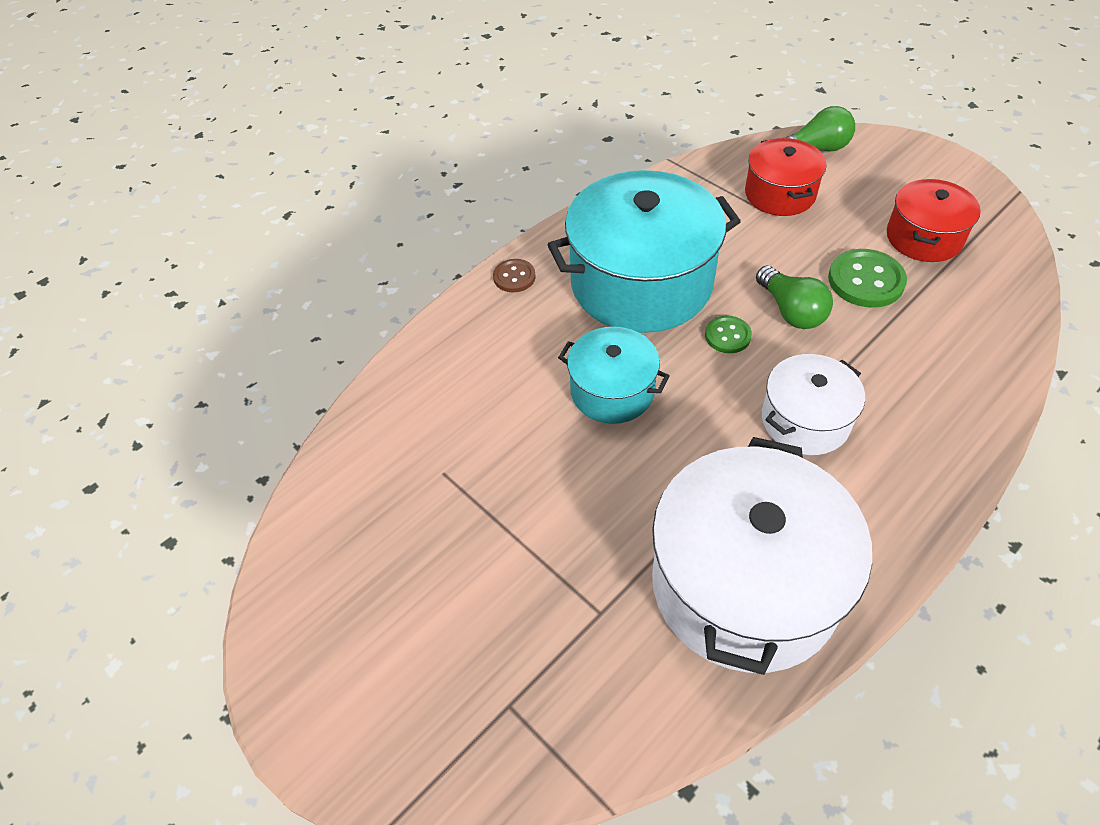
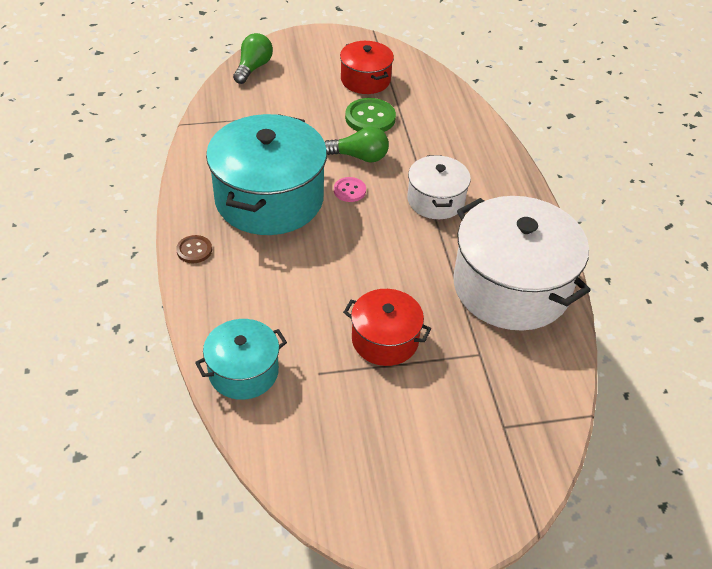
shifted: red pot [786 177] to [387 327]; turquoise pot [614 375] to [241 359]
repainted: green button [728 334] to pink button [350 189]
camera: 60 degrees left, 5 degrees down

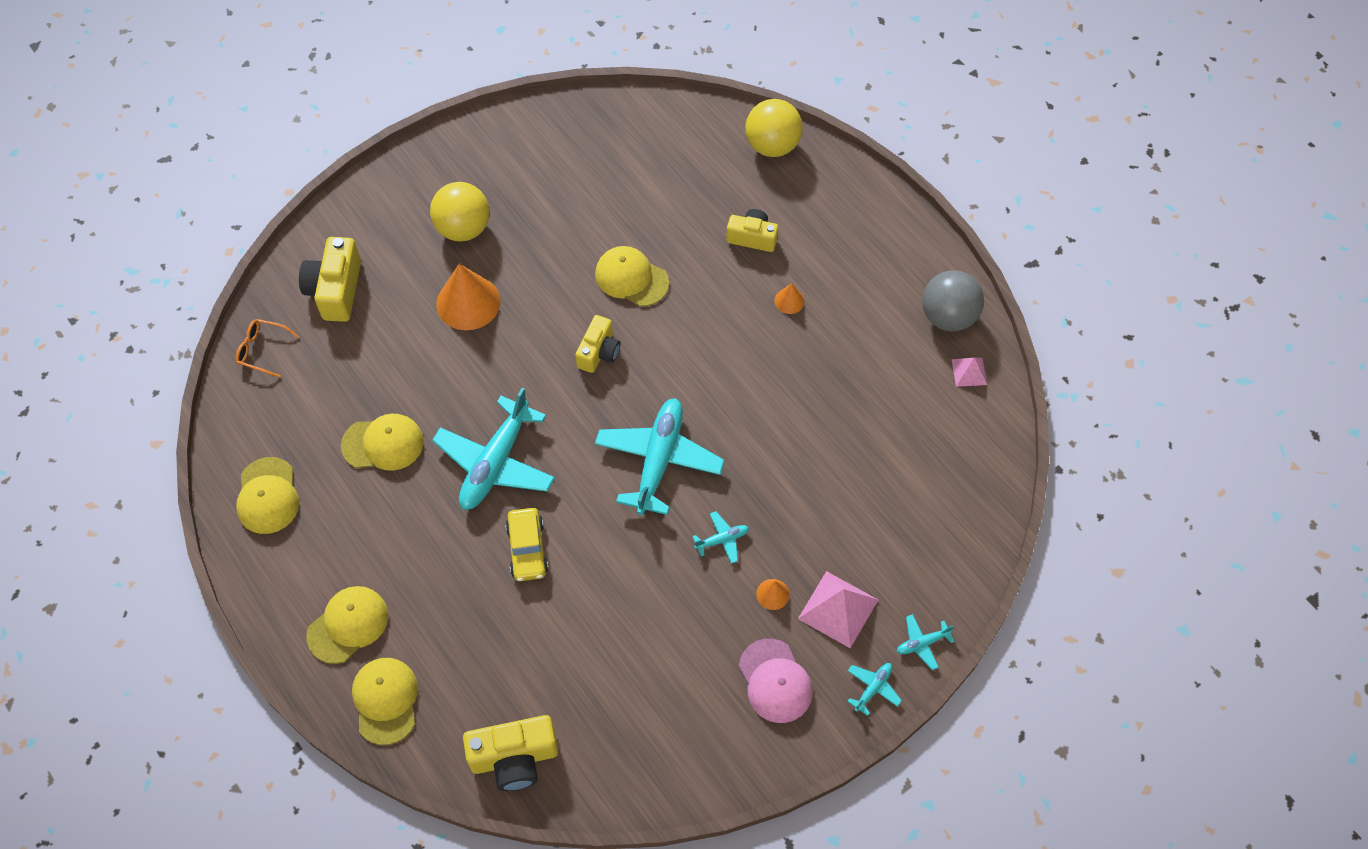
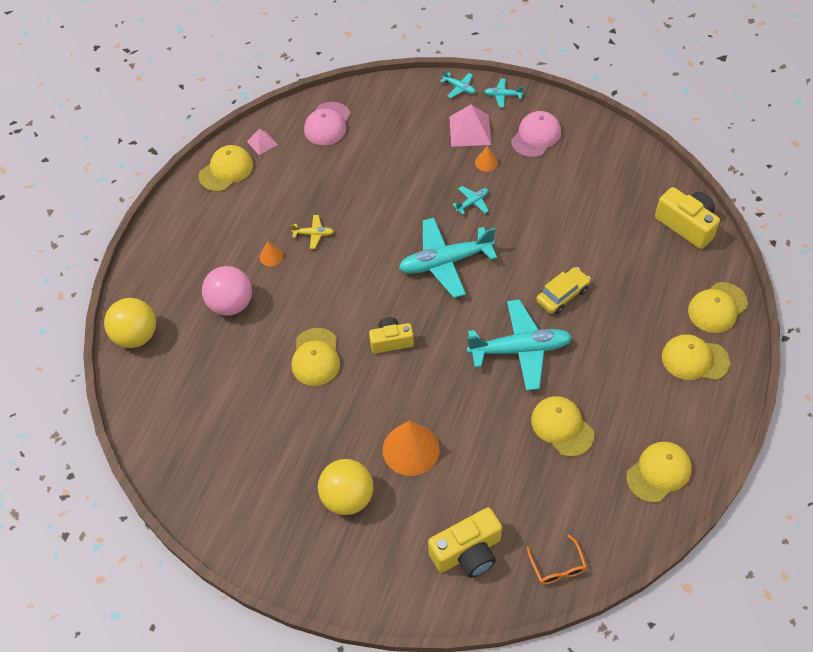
new: pink cap [327 123]; yellow plane [312 232]
swapped: yellow camera [752 230] to pink ball [227 291]; grey ball [953 300] to yellow cap [226 168]
rotated: turquoise plane [720 537] = [470 200] 105 degrees clockwise
camera: 120 degrees left, 5 degrees down

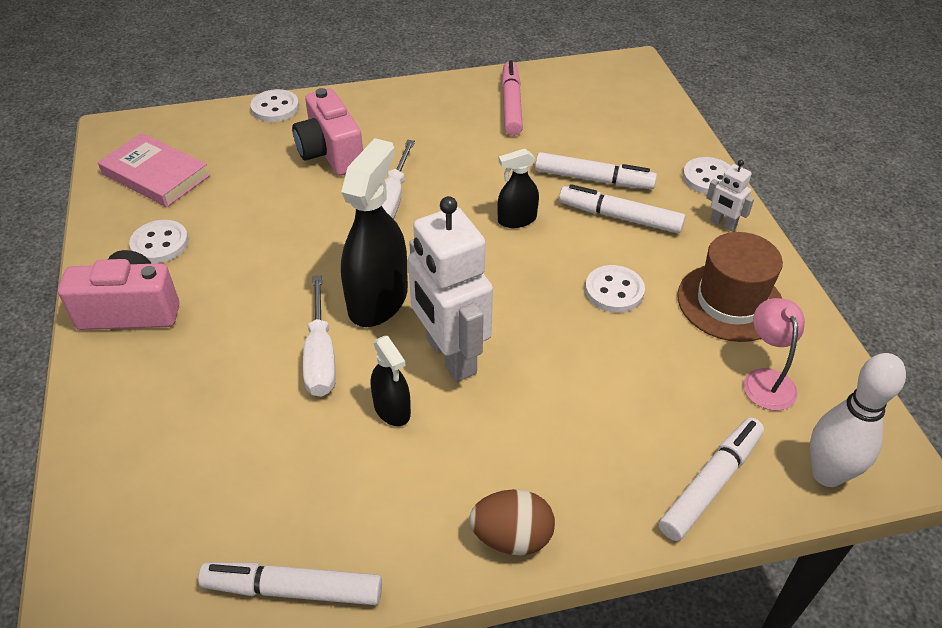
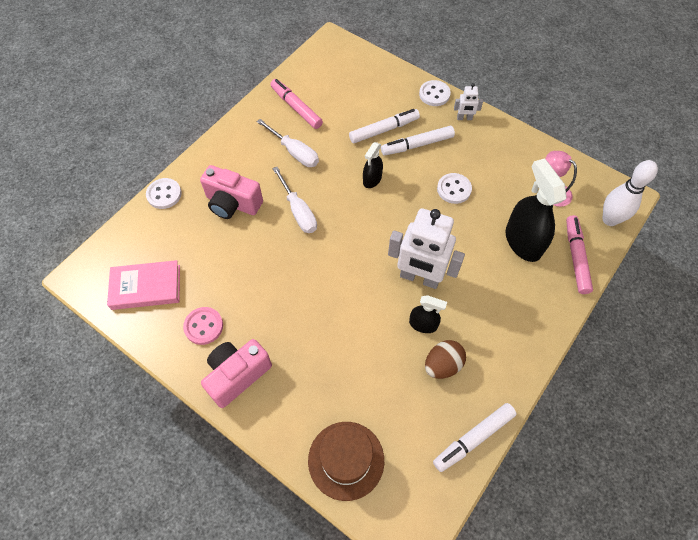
shifted: black spray bottle [374 232] to [536 210]; brown hat [730 287] to [346 461]; white screwdriver [319 336] to [288 143]; brown egg [512 522] to [445 359]
repainted: white button [159 241] to pink button [203 326]; white marker [711 479] to pink marker [579 254]
camera: 40 degrees left, 15 degrees up

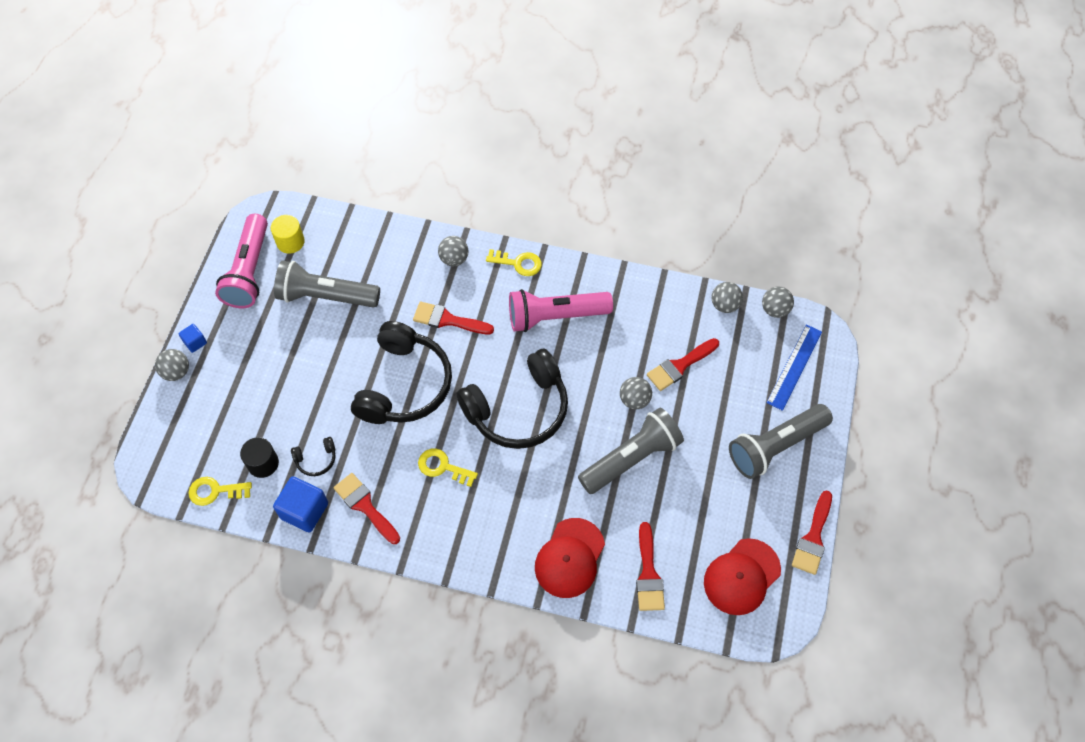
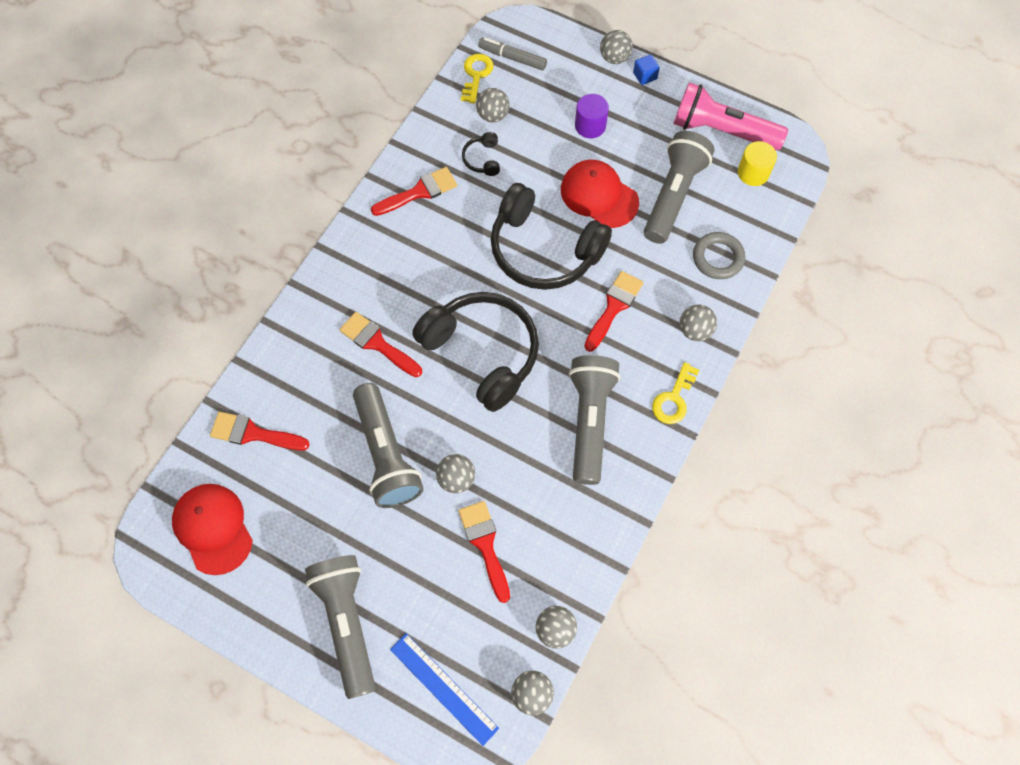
gone: yellow key [448 468]; blue cube [300 504]
new: grey marker [512 53]; purple cylinder [592 116]; grey ring [719 255]
shifted: red brush [812 532] to [381 344]; red cap [570 558] to [600 194]
swapped: black cylinder [259 457] to grey ball [493 105]
repainted: pink flashlight [561 310] to grey flashlight [594 420]
rotated: black headphones [512 399] = [475 352] 150 degrees clockwise
camera: 105 degrees right, 5 degrees up

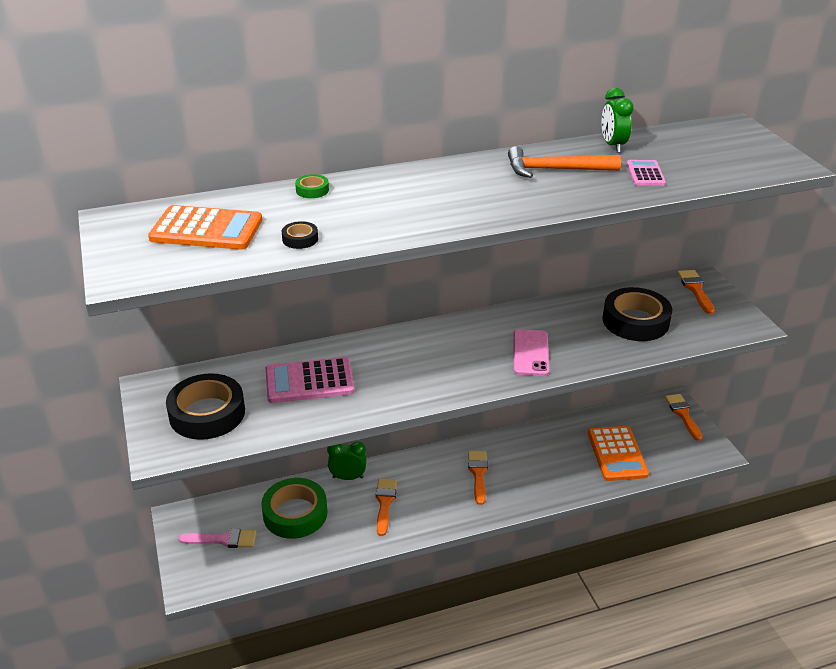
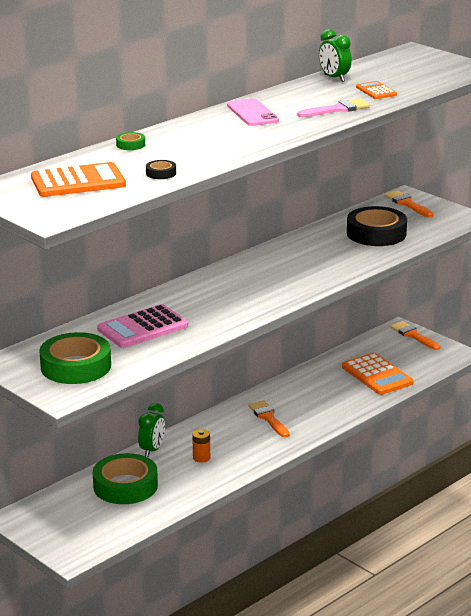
gone: orange hammer [564 162]
shifted: pink phone [531 352] to [253 112]; pink brush [217 538] to [333 108]
swapped: orange brush [386 507] to orange battery [201 446]
repainted: pink calculator [646 173] to orange calculator [376 90]; black tape [205 406] to green tape [75 358]
rotated: green clock [347 461] = [151 430] 135 degrees clockwise
camera: 25 degrees left, 10 degrees down

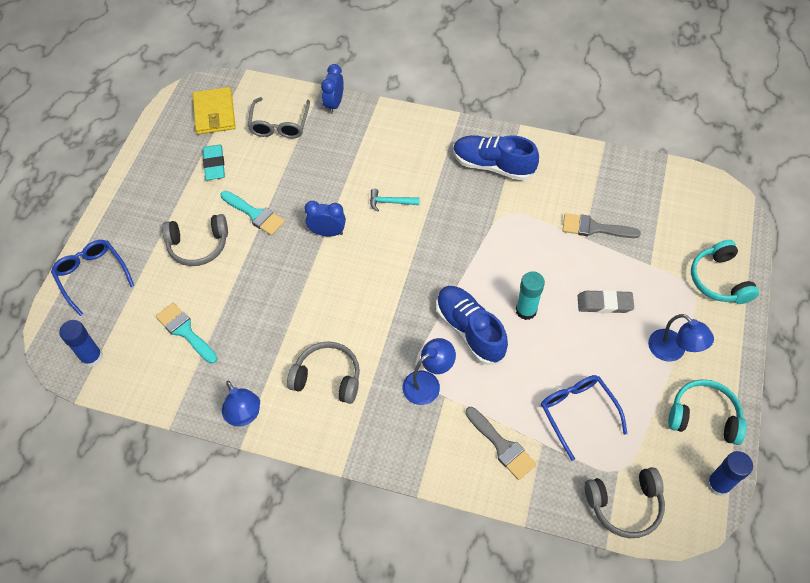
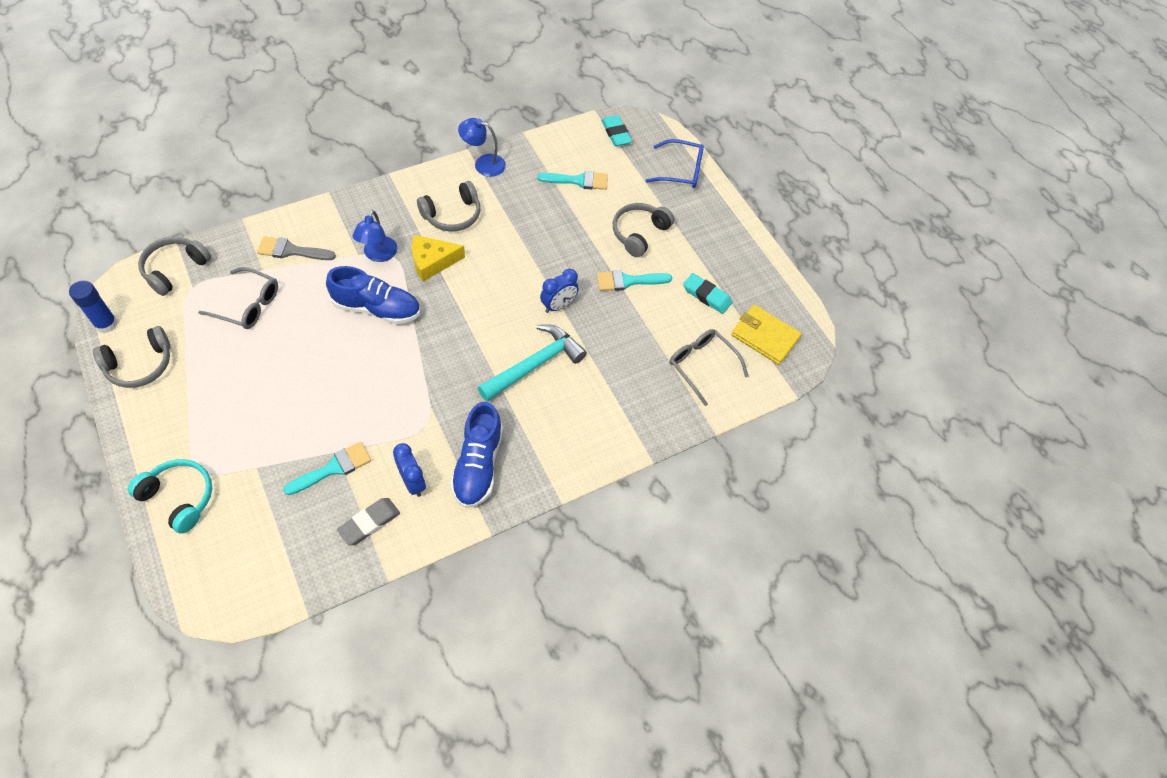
gone: turquoise glue stick [530 295]; blue lamp [681 338]
new: yellow cheese [438 258]
shifted: blue clock [332 89] to [409 470]; grey eraser [606 301] to [368 522]
swapped: blue glue stick [81 343] to turquoise eraser [616 130]
repainted: grey brush [601 225] to turquoise brush [327 468]; blue glasses [584 418] to grey glasses [238 298]; turquoise headphones [707 412] to grey headphones [131 357]
rotated: blue shoe [496 158] = [476 455] 120 degrees clockwise
scaled: turquoise hammer [395 200] = [532 363] x2.08
camera: 130 degrees right, 0 degrees up

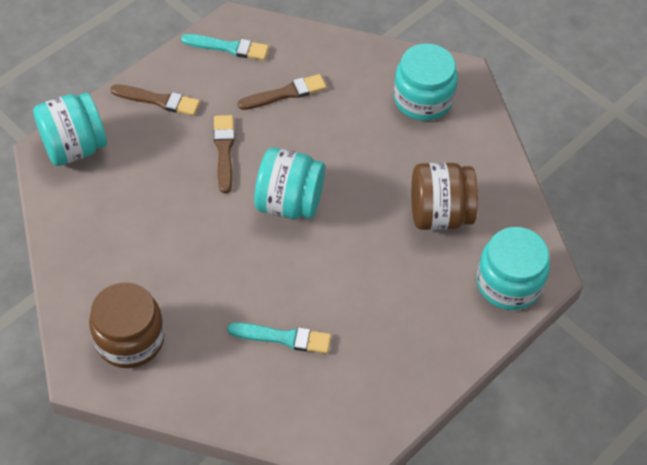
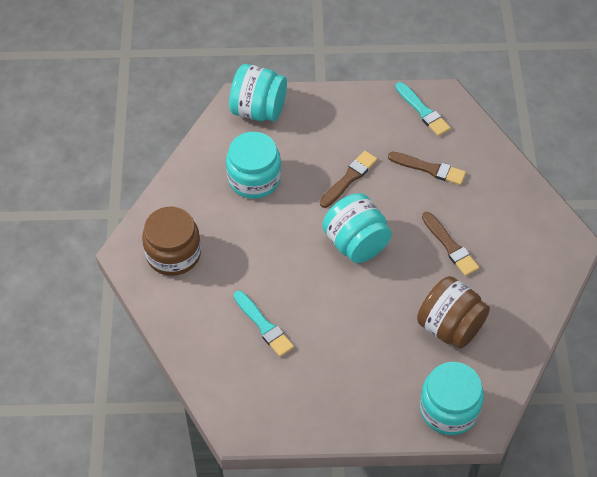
shifted: turquoise jar [425 82] to [253 165]; brown brush [155 100] to [450 244]
camera: 45 degrees right, 0 degrees up

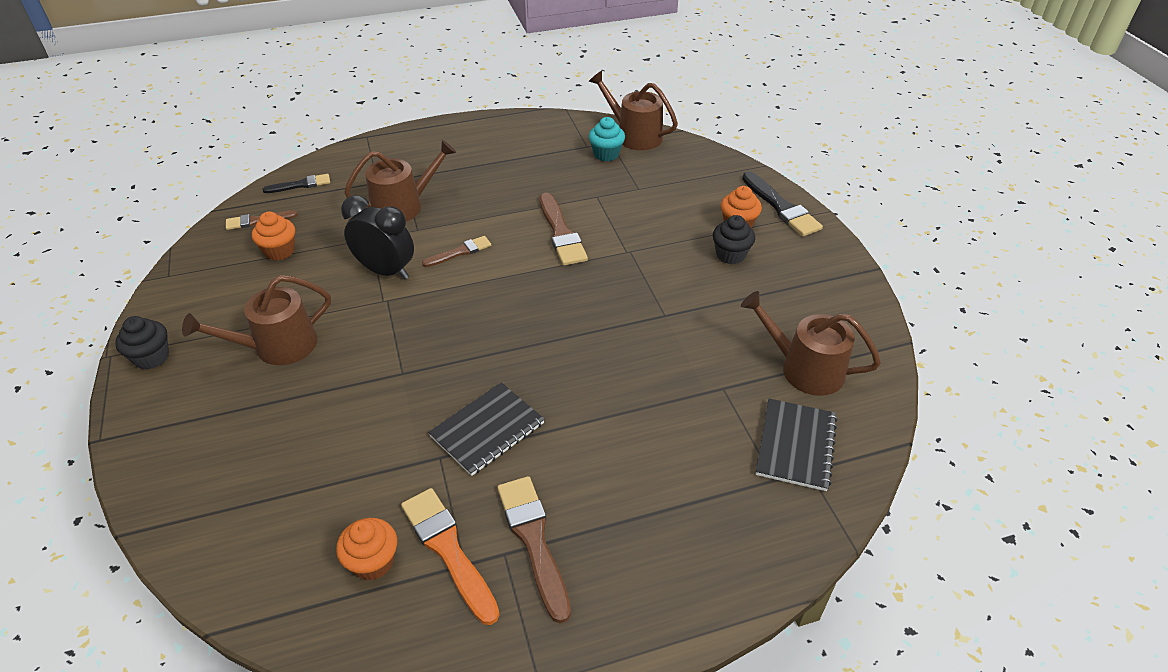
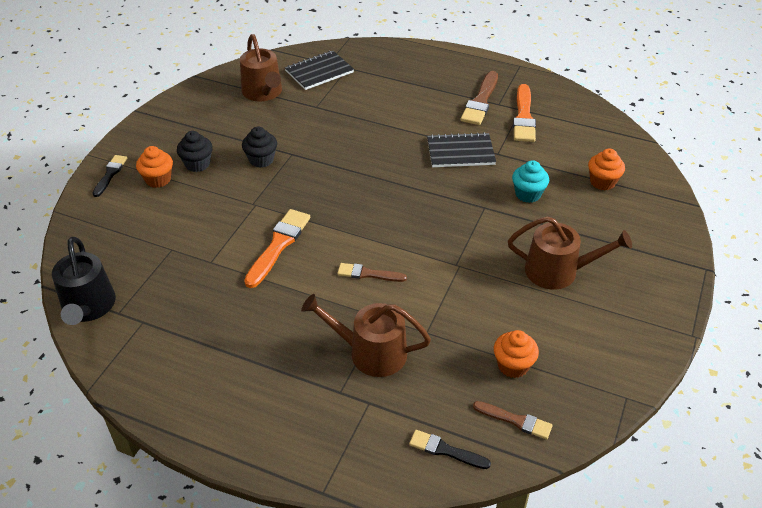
gone: black clock [377 237]
shifted: turquoise cupcake [607 139] to [530 181]; black cupcake [142 342] to [259 147]; orange cupcake [366 549] to [606 169]
repainted: brown watering can [633 110] to black watering can [84 281]; brown brush [564 229] to orange brush [277 248]
scaled: black brush [782 203] = [109 176] x0.61
camera: 140 degrees left, 0 degrees up

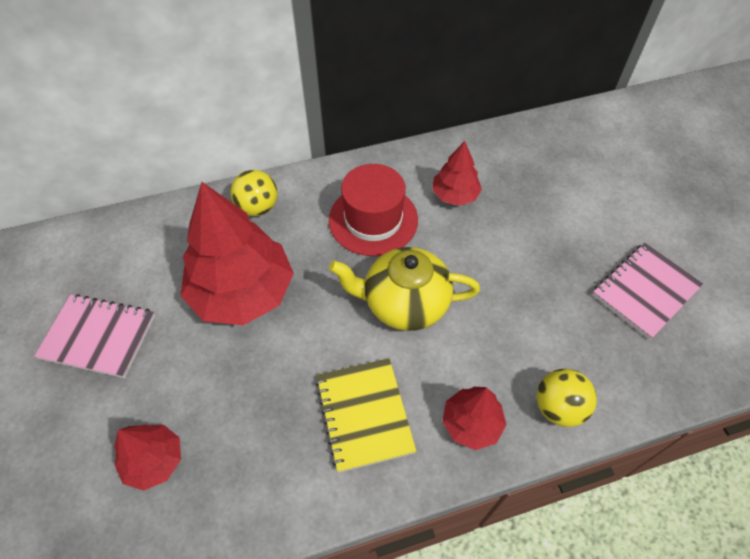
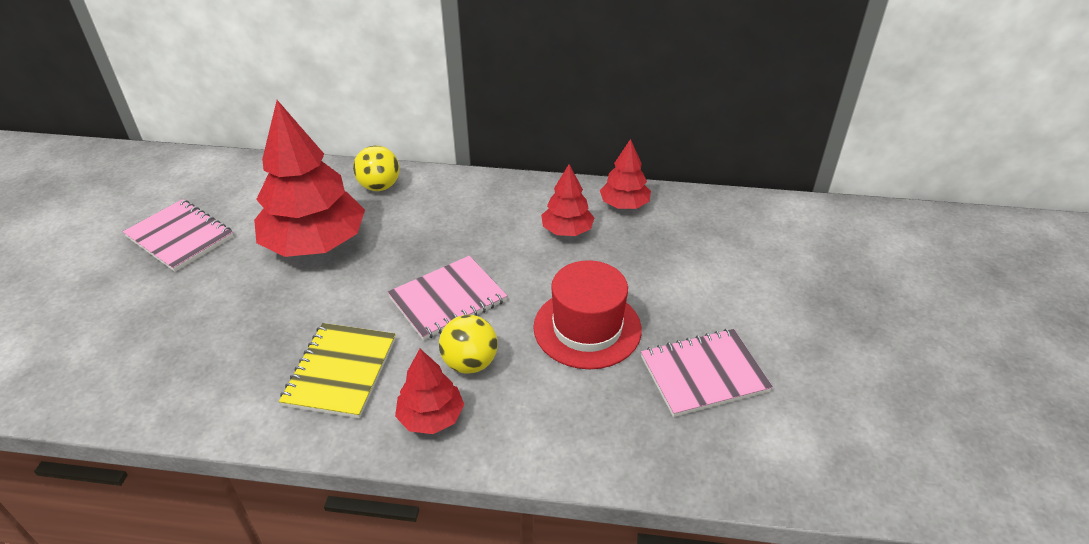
shifted: red hat [373 210] to [587 314]; yellow ball [567 398] to [468 344]; red tree [147 457] to [625 174]
swapped: yellow teapot [404 289] to pink notebook [447 298]
camera: 25 degrees right, 15 degrees down

